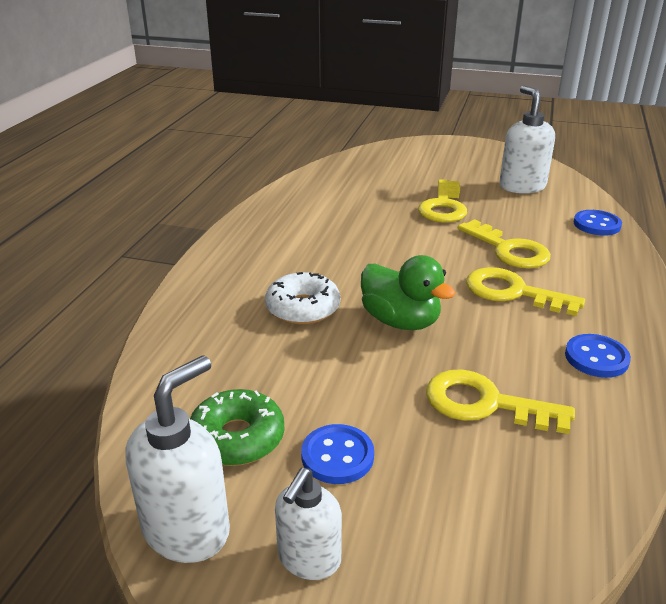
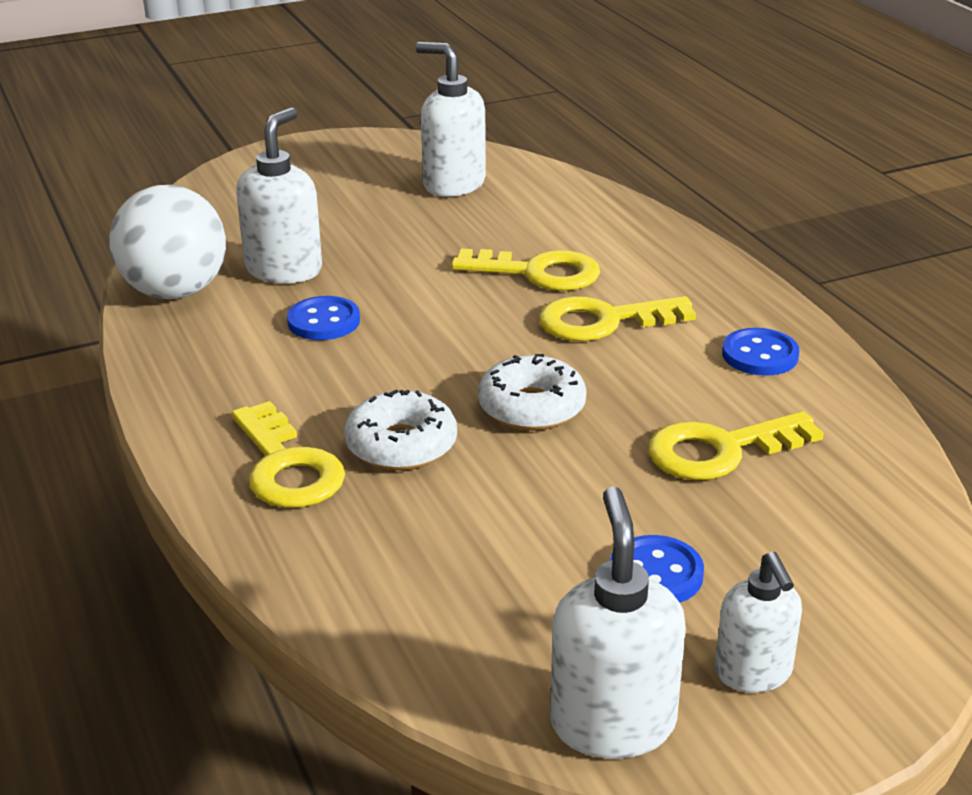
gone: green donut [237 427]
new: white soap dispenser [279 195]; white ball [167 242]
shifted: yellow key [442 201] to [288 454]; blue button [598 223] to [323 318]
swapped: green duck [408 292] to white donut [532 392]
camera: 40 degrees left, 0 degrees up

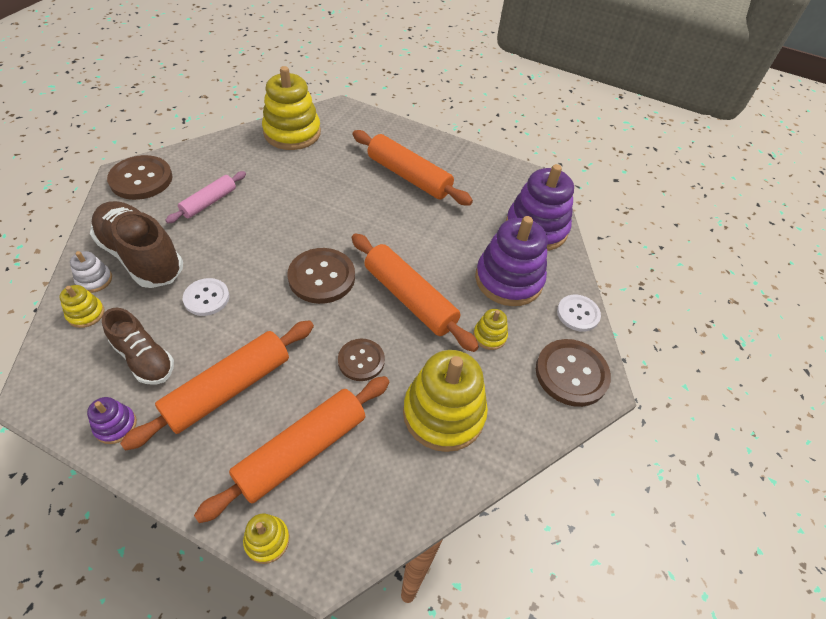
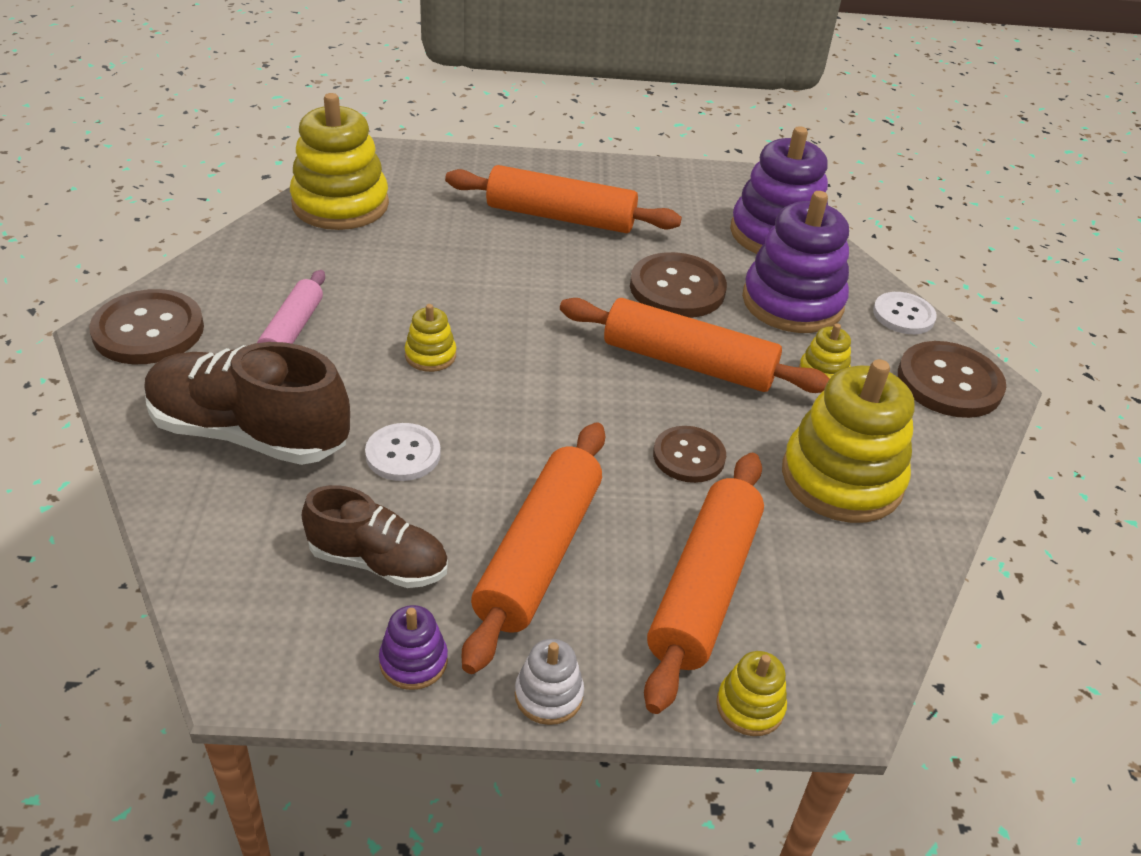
shifted: brown button [321 276] to [678 285]; white stacking toy [91 272] to [549 682]; yellow stacking toy [82 306] to [430 338]
camera: 25 degrees left, 10 degrees down

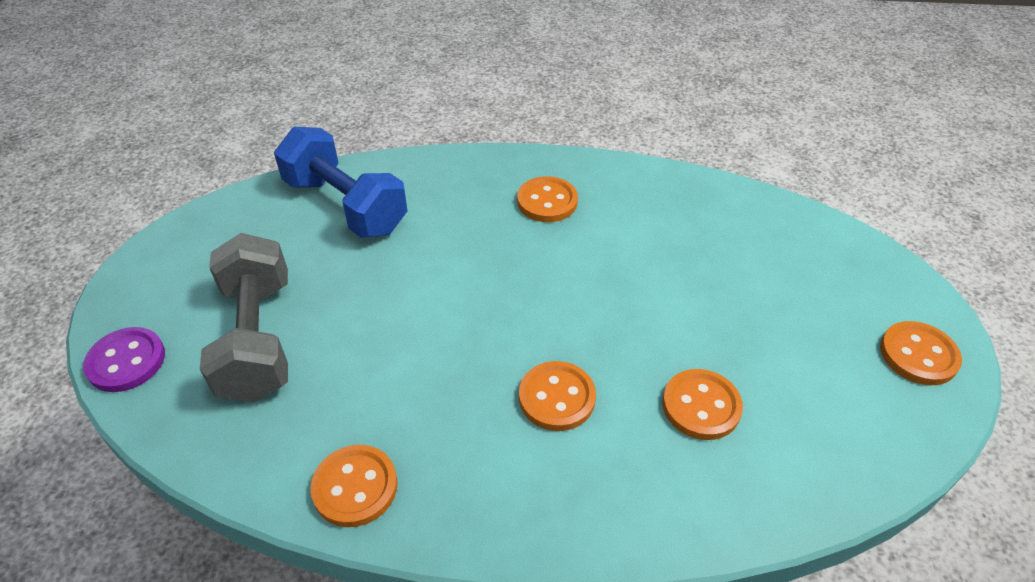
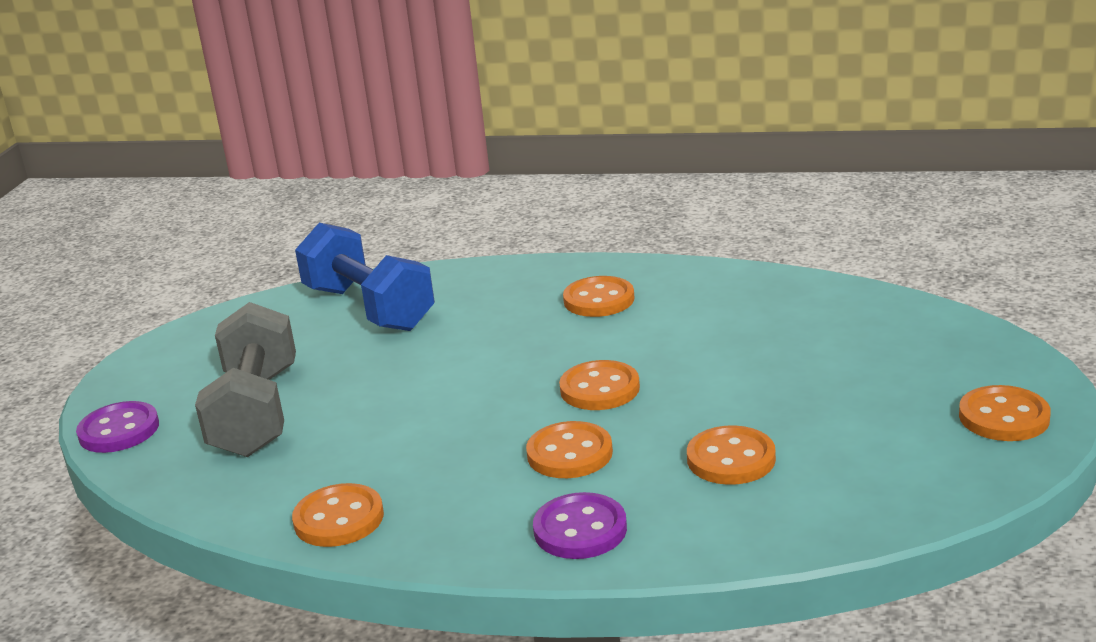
new: orange button [599 385]; purple button [580 525]
camera: 10 degrees right, 20 degrees down

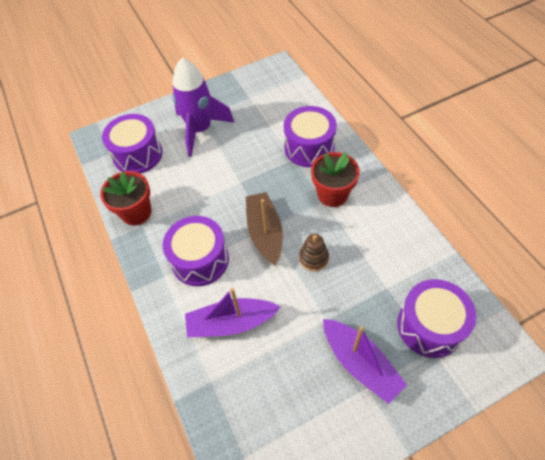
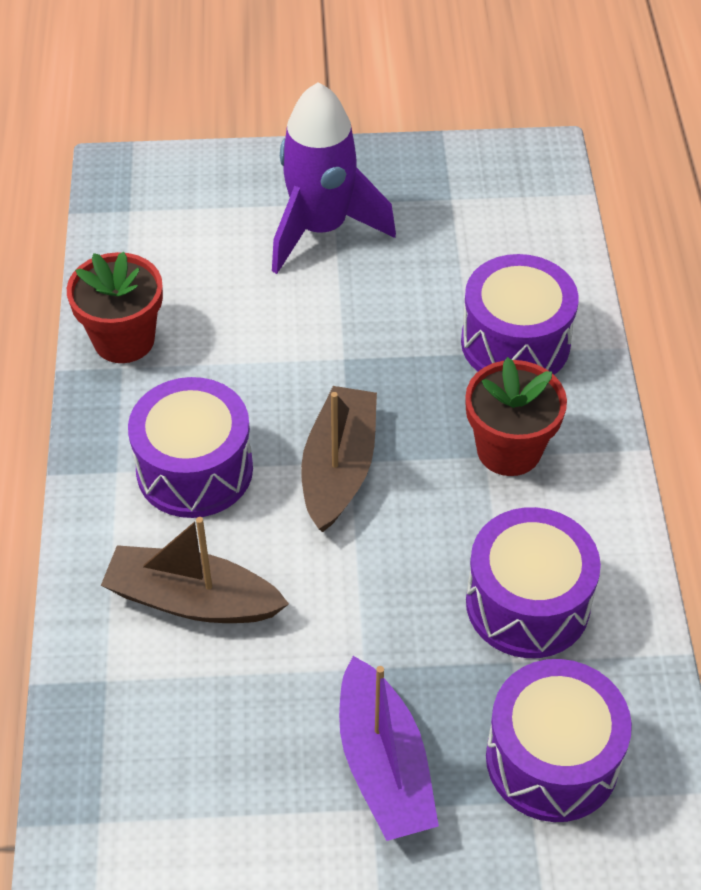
gone: brown stacking toy [314 252]
shifted: purple drum [132 144] to [533 582]
repainted: purple boat [232 312] to brown boat [195 570]
camera: 20 degrees right, 5 degrees down

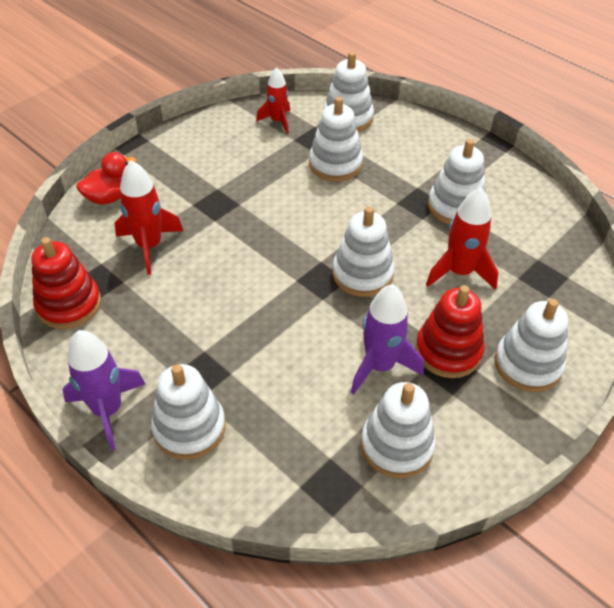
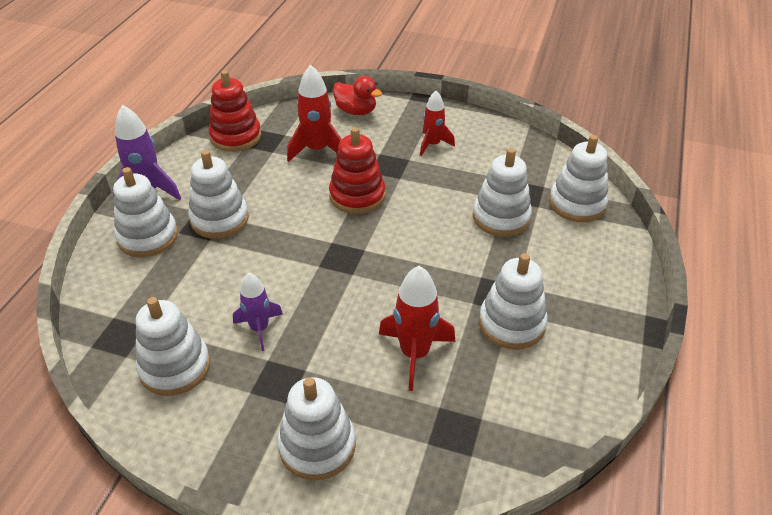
shifted: red rocket [273 100] to [437 123]; white stacking toy [364 252] to [218 194]; red stacking toy [450 331] to [357 170]
scaled: purple rocket [387 339] = [258 312] x0.66
camera: 65 degrees right, 5 degrees down

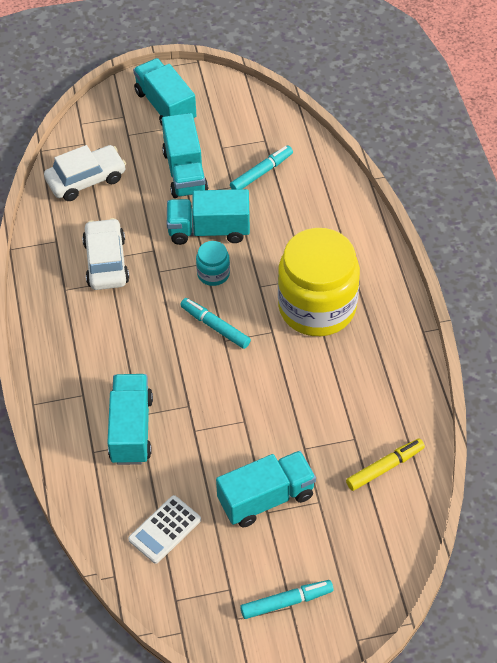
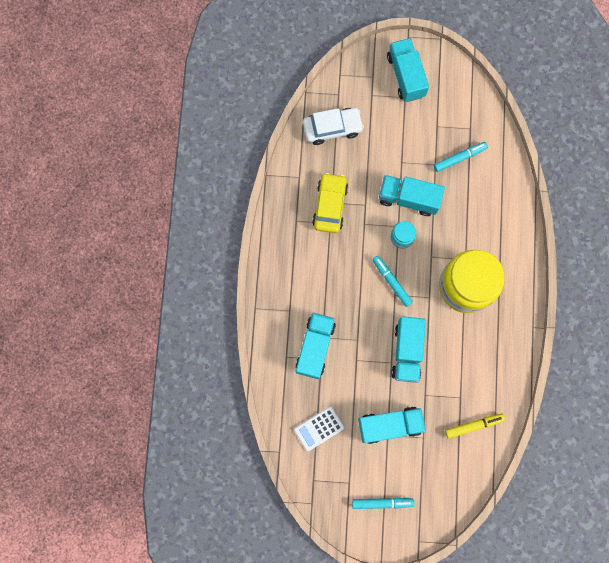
shifted: turquoise truck [185 155] to [408 349]
repainted: white car [105 254] to yellow car [330 203]
camera: 15 degrees right, 25 degrees up

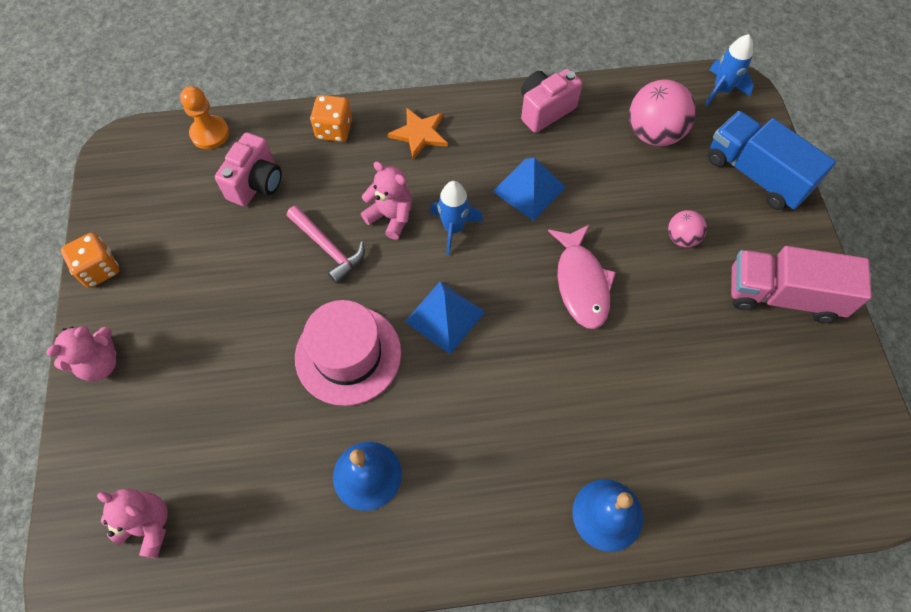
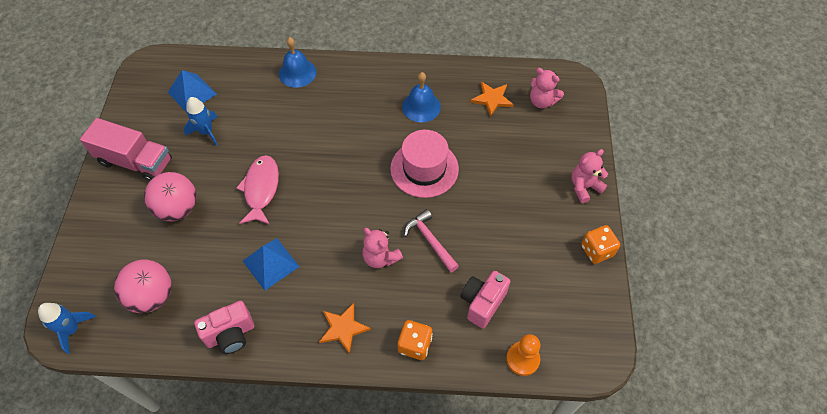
gone: blue truck [772 160]
new: orange star [492 99]
shifted: blue rocket [456 218] to [201 121]; blue pyramid [445 317] to [192 91]
scaled: pink ball [687 228] = [170 196] x1.84
camera: 170 degrees left, 5 degrees down

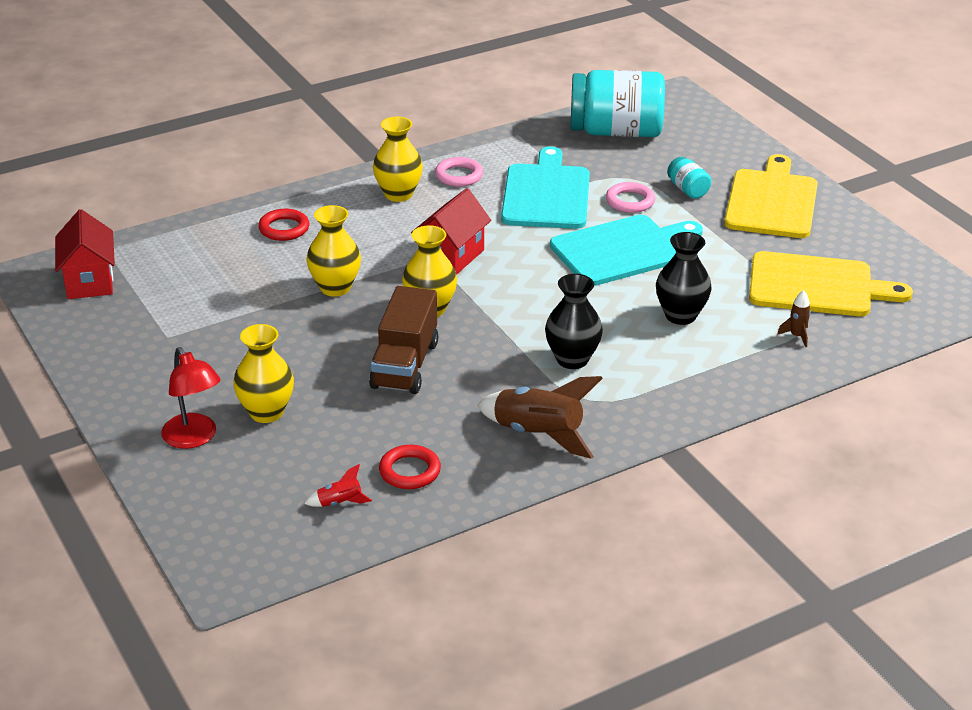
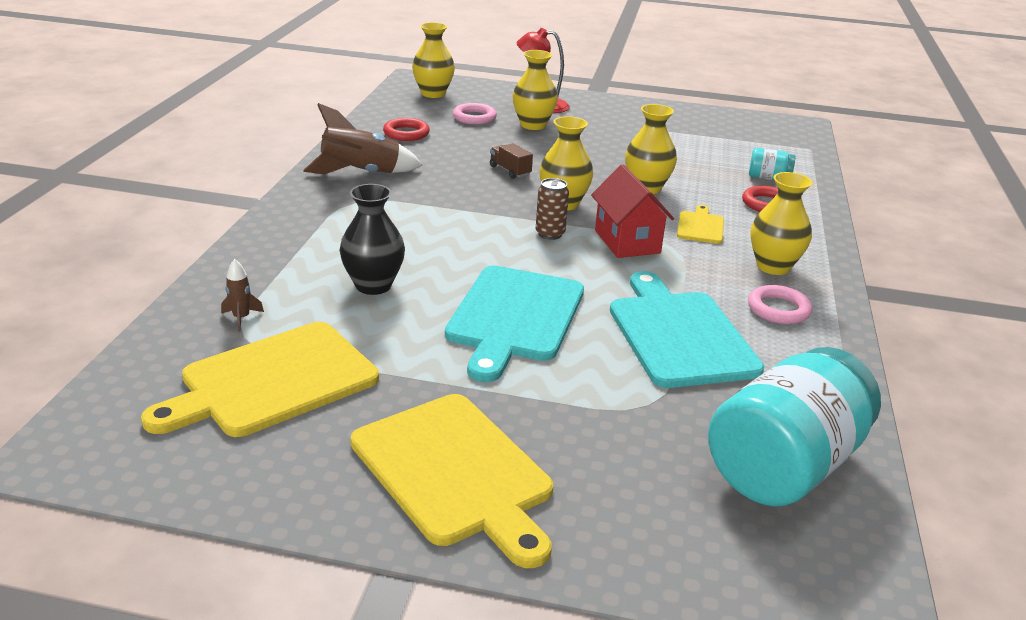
gone: red house [85 254]; black vase [574 321]; red rocket [338 485]
new: yellow vase [433 60]; brown can [552 209]; yellow cutting board [700 224]
shifted: turquoise jar [689 178] to [772 164]; pink ring [630 197] to [475 114]
rotated: turquoise cutting board [545 187] = [687 329] 150 degrees counterclockwise
scaled: brown truck [403 340] = [511 161] x0.50
camera: 130 degrees right, 5 degrees down

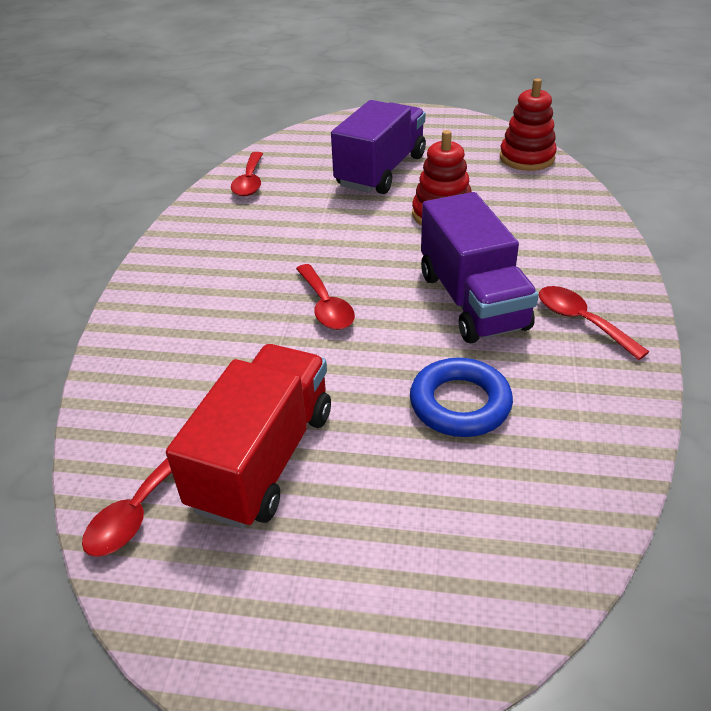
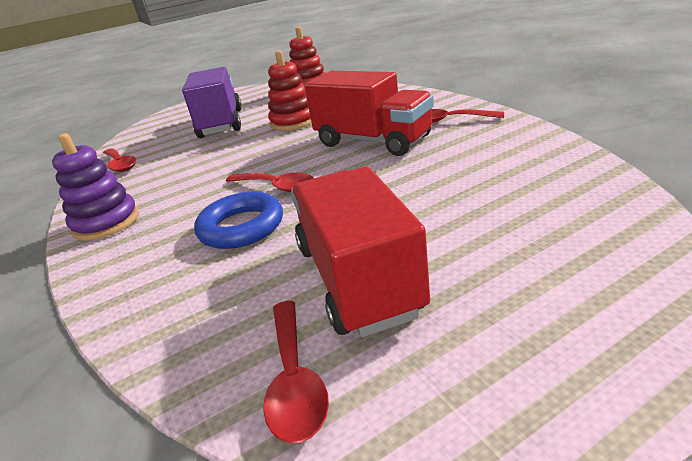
new: purple stacking toy [95 187]
shifted: blue ring [461 397] to [238 220]
repainted: purple truck [480 267] to red truck [369 113]
camera: 35 degrees left, 10 degrees down

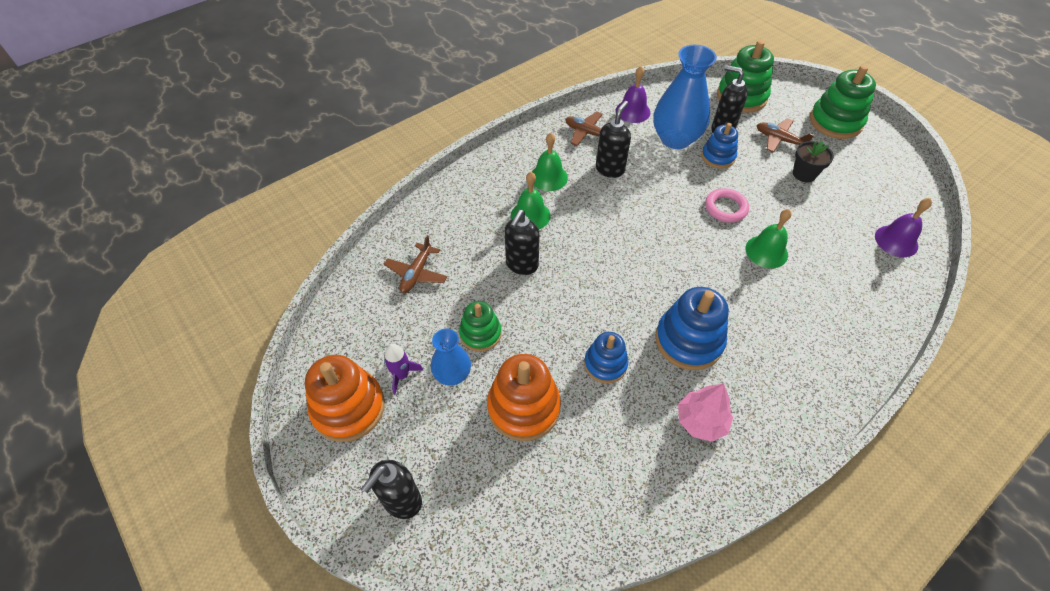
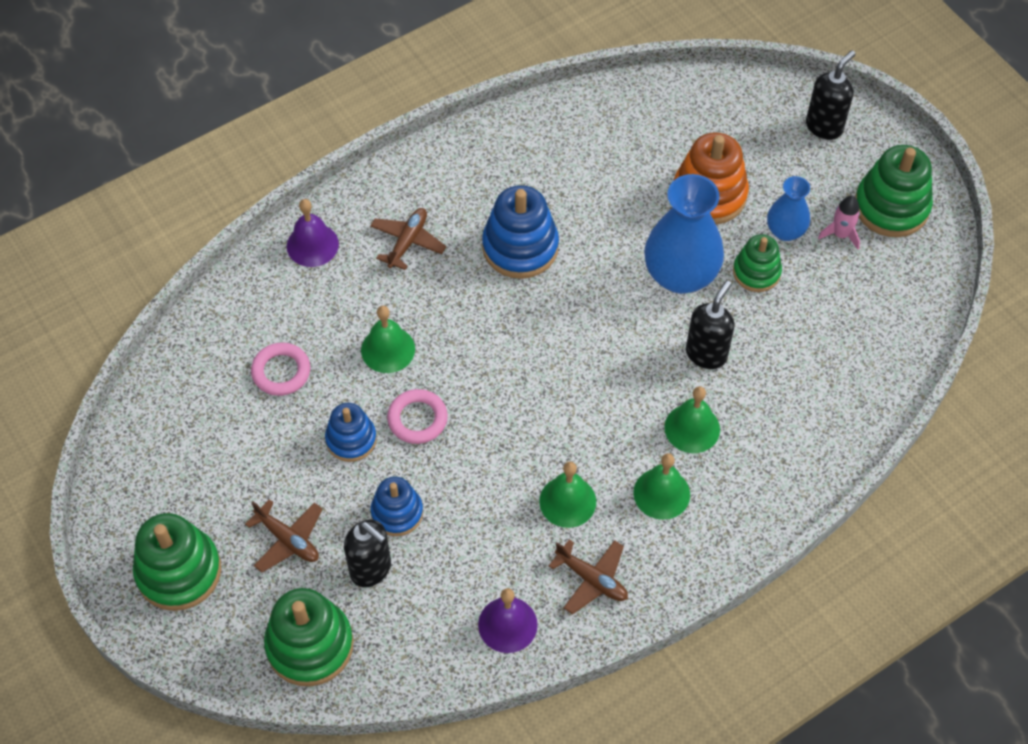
gone: black flower pot [813 161]; pink tree [705 413]
new: pink ring [280 369]
shifted: blue vase [685 97] to [684 234]; purple bell [903 227] to [313 233]; brown plane [415 264] to [408 239]; blue stacking toy [606 357] to [351 432]
swapped: black soap dispenser [613 139] to green bell [567 495]
repainted: purple rocket [404 369] to pink rocket [839 223]; orange stacking toy [345 398] to green stacking toy [894 191]
camera: 175 degrees left, 5 degrees up

